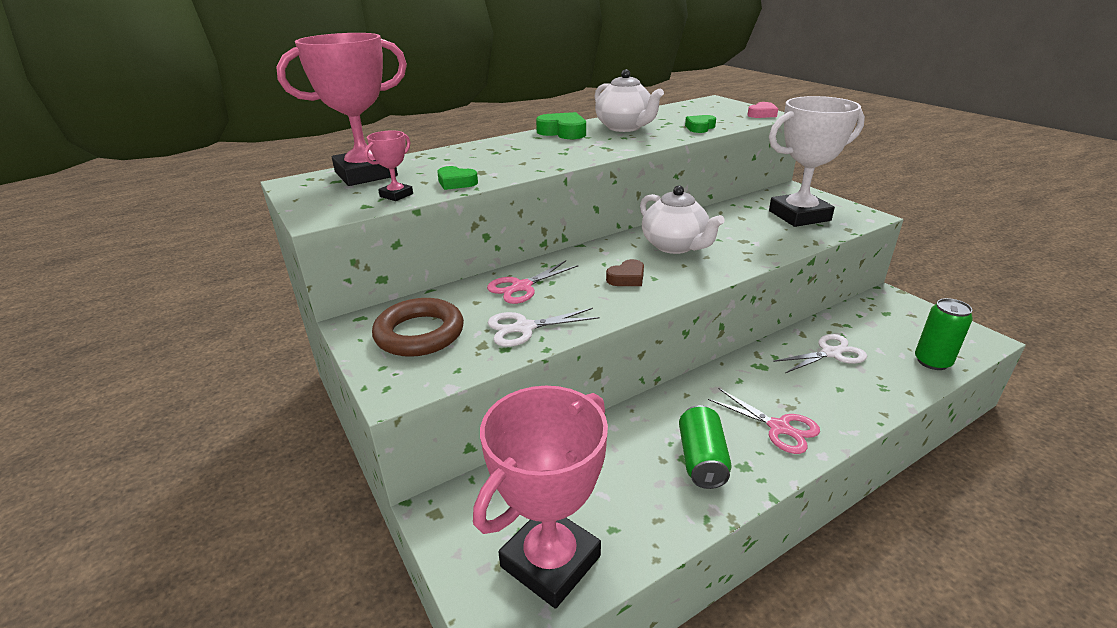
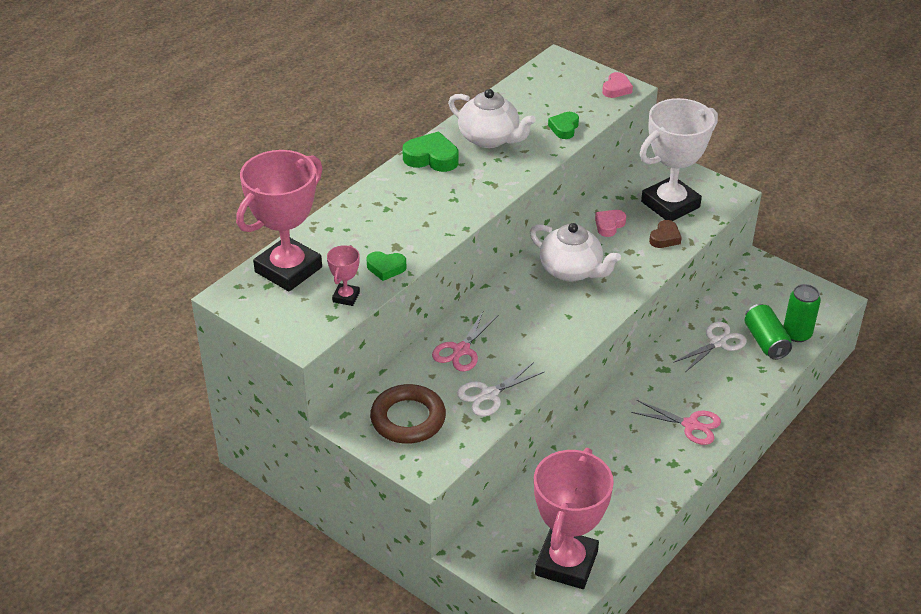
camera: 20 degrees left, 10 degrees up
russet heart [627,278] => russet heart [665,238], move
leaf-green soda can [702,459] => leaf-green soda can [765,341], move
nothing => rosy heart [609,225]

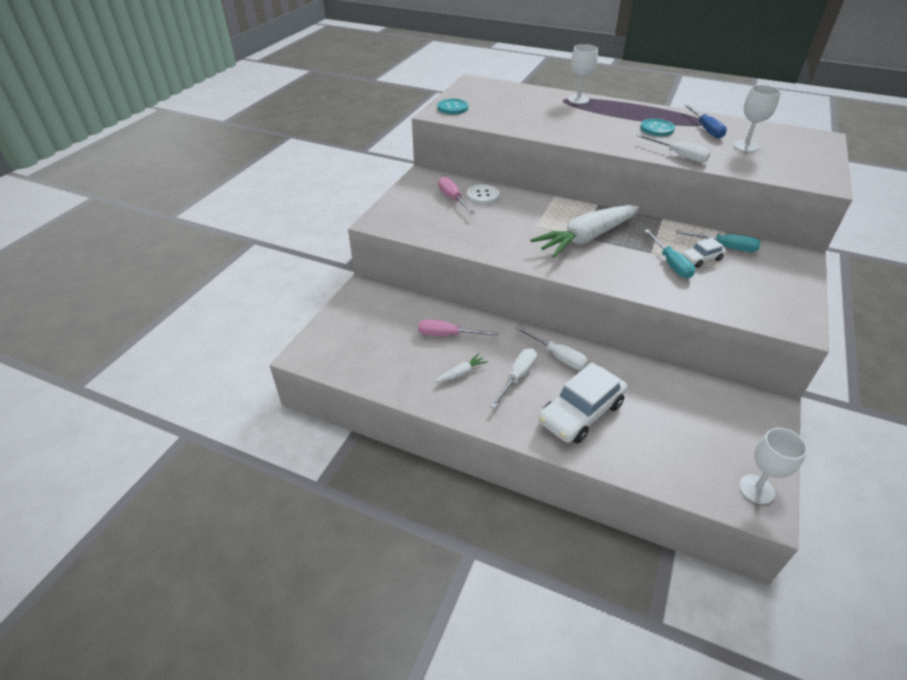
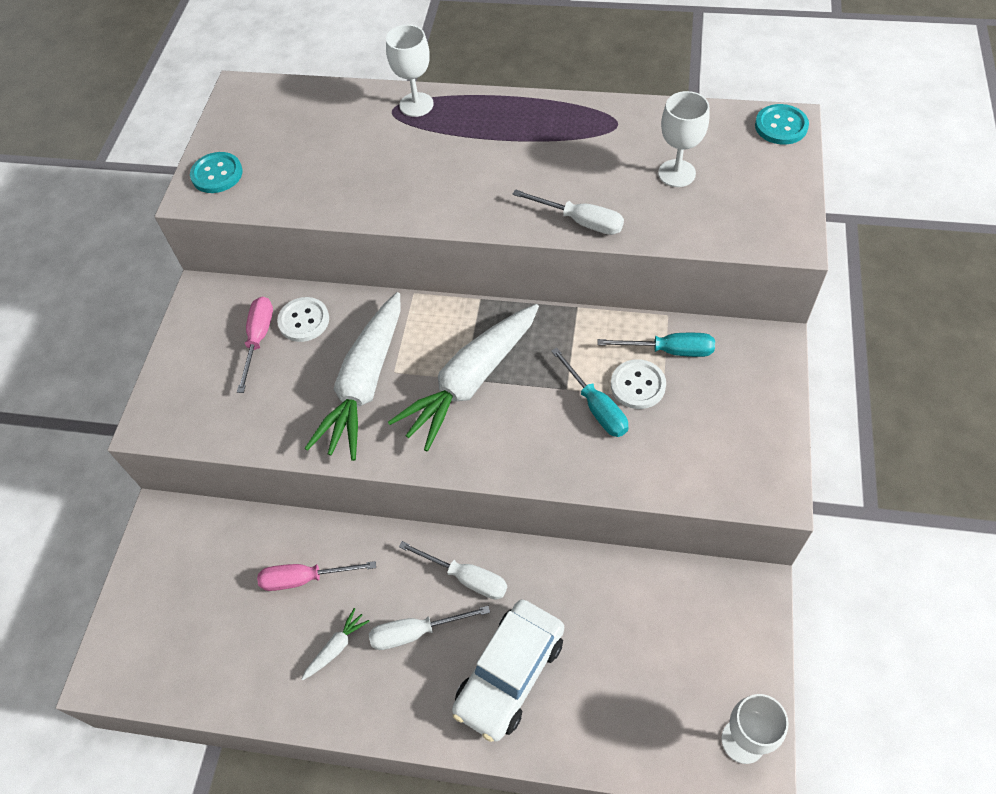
camera: 10 degrees left, 15 degrees up
blue flat screwdriver [706,129] => nothing
turquoise sewing button [657,129] => turquoise sewing button [781,126], move
rosy flat screwdriver [453,199] => rosy flat screwdriver [258,339], 45 degrees clockwise
pure white automobile [701,259] => pure white sewing button [638,385]
pure white flat screwdriver [517,377] => pure white flat screwdriver [416,632], 120 degrees counterclockwise
nothing => pure white root vegetable [365,384]

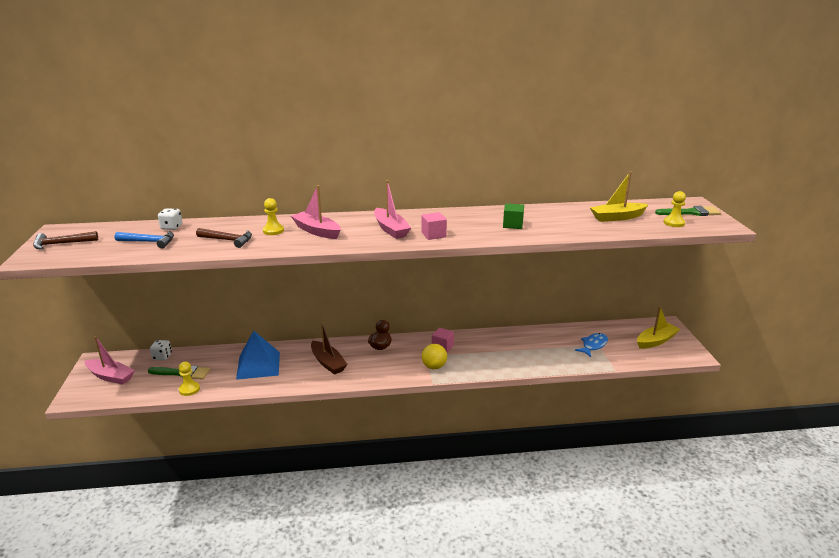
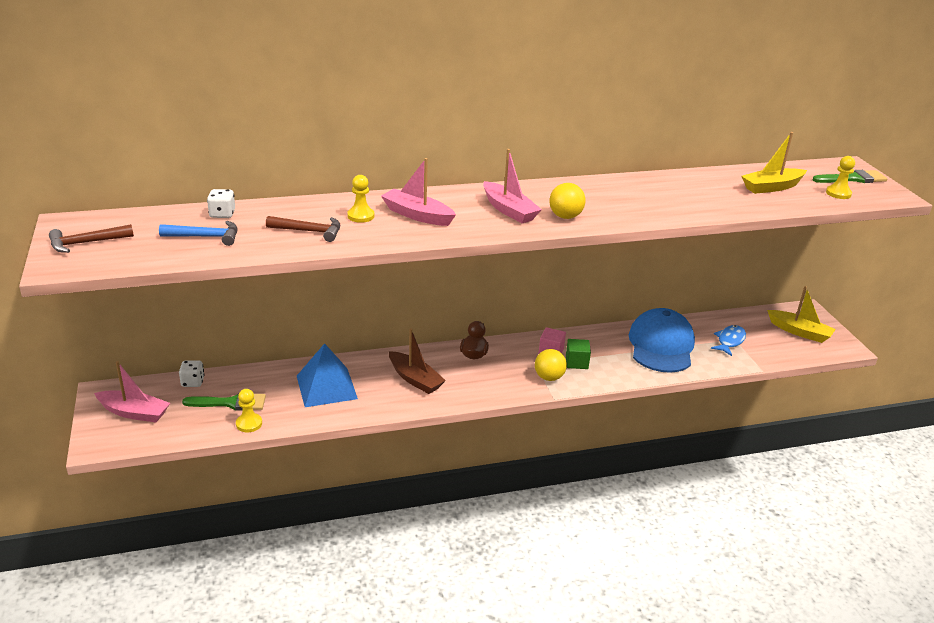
camera: 10 degrees left, 5 degrees up
leaf-green cube [512,225] => leaf-green cube [576,362], move
rosy cube [433,235] => golden ball [565,217]
golden boat [656,341] => golden boat [799,332], 75 degrees clockwise
nothing => blue baseball cap [661,345]

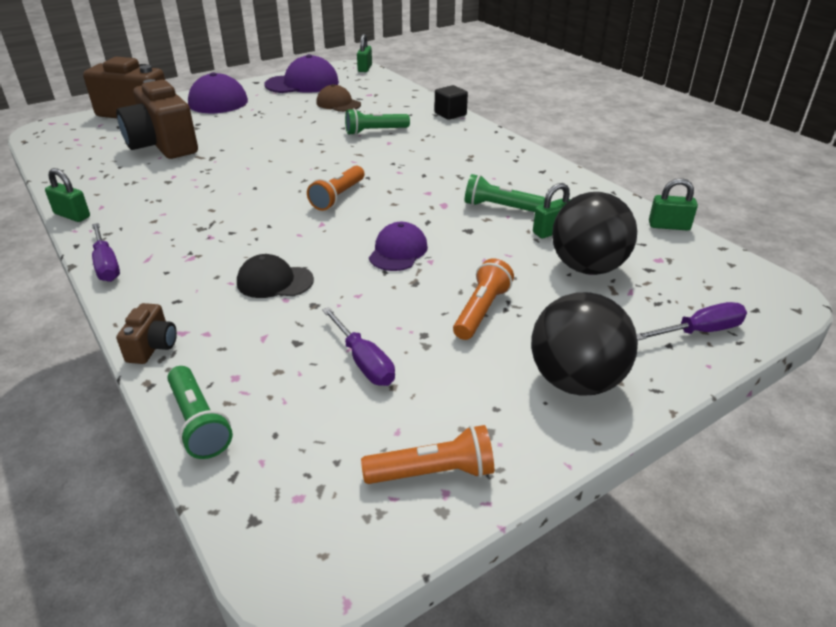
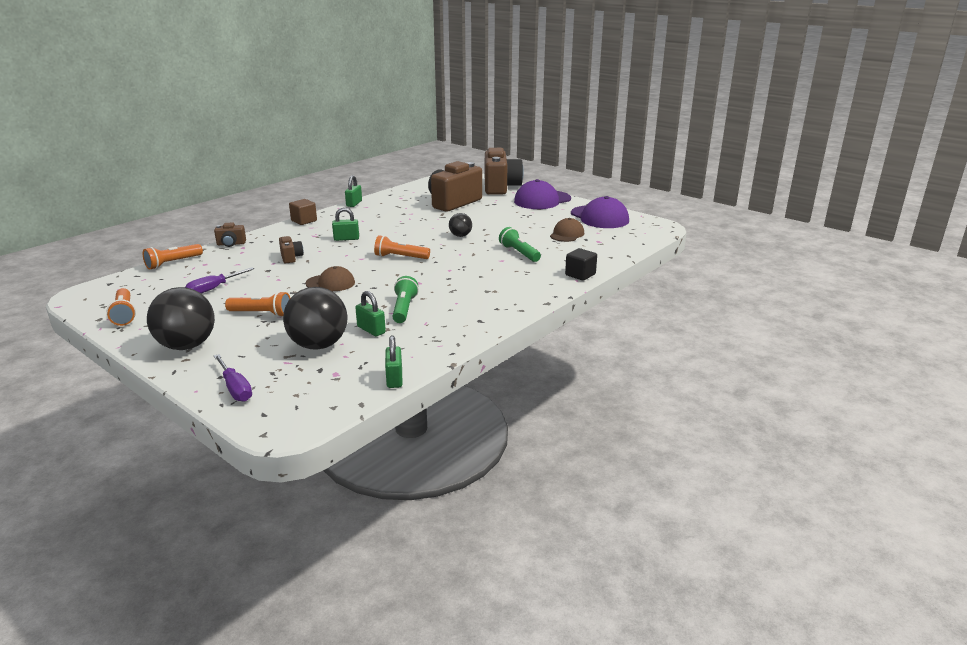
camera: 75 degrees right, 10 degrees down
leaf-green padlock [365,68] => leaf-green padlock [346,239], move
royal purple baseball cap [398,251] => russet baseball cap [330,283]
royal purple flat screwdriver [106,265] => russet cube [304,221]
ebony baseball cap [274,281] => russet photo camera [291,257]
leaf-green flashlight [199,423] => orange-coloured flashlight [173,263]
nothing => ebony ball [460,236]

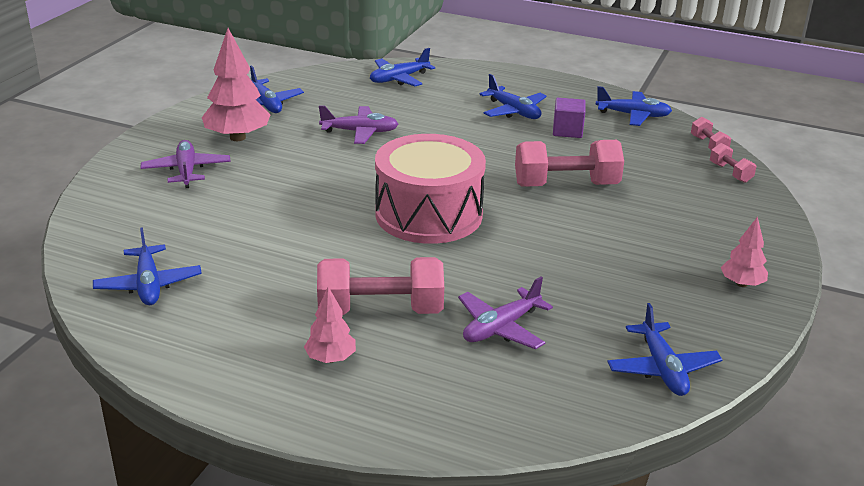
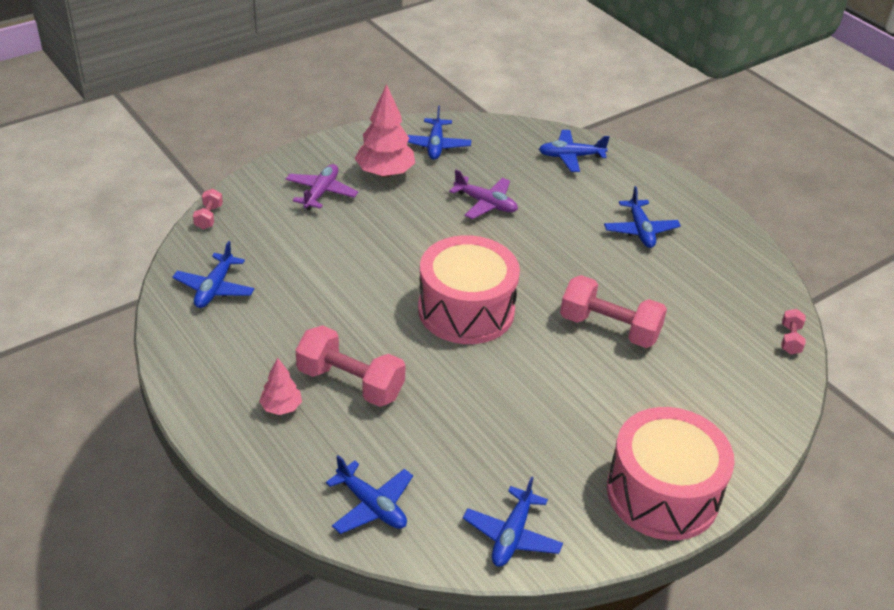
camera: 30 degrees right, 10 degrees up
blue plane [633,115] => blue plane [371,505], move
royal purple cube [567,131] => nothing
rosy hand weight [730,173] => rosy hand weight [208,217], move
rosy tree [742,284] => rosy toy drum [662,493]
royal purple plane [501,327] => nothing

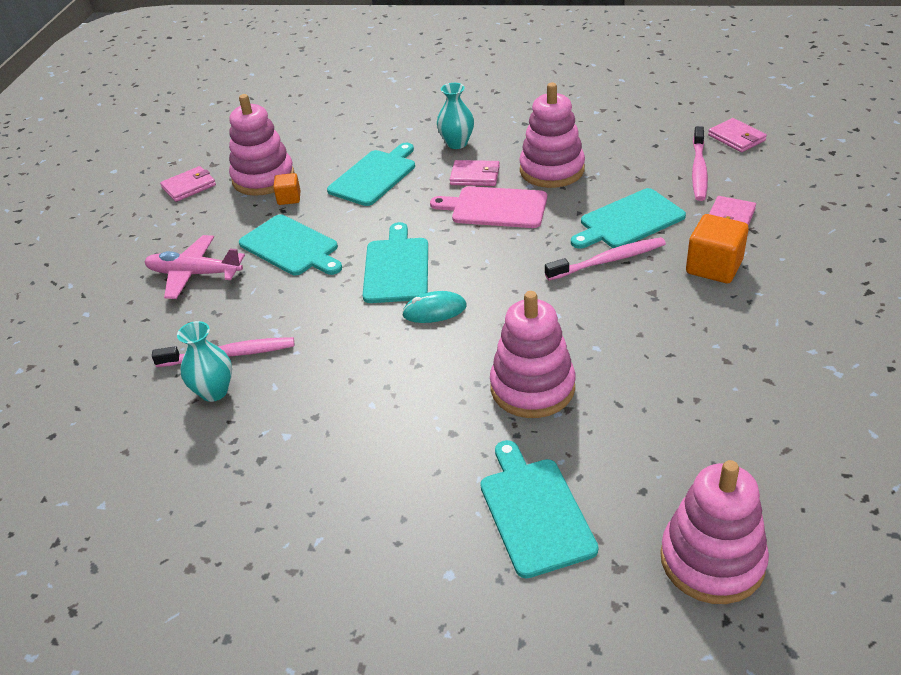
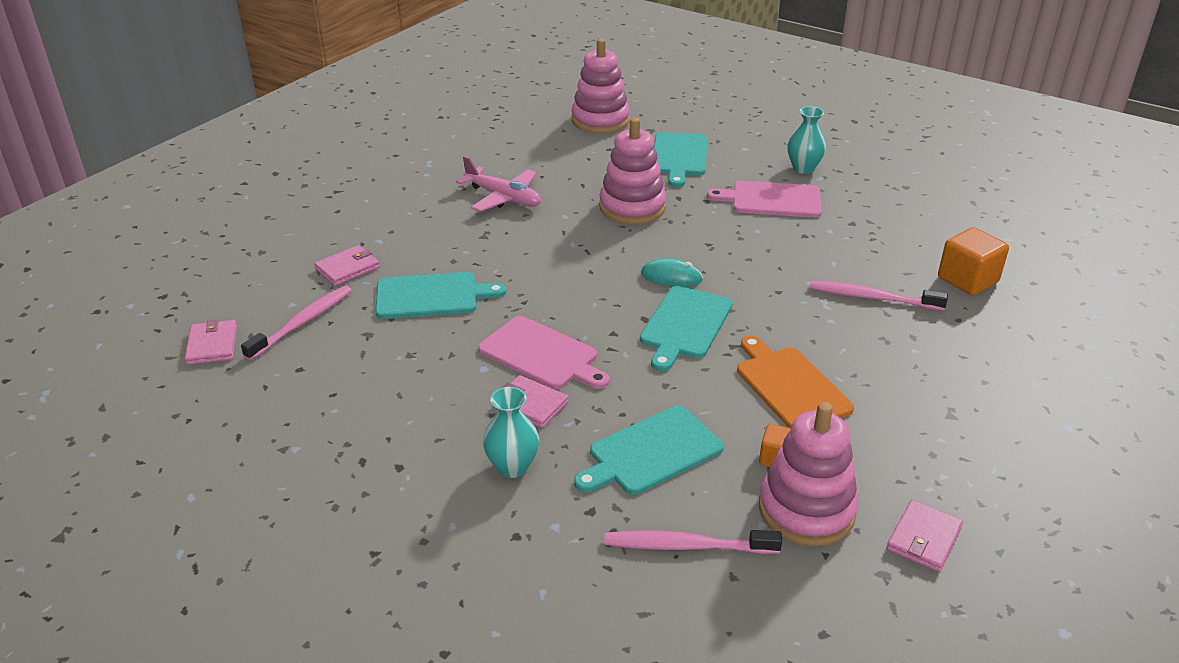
camera: 160 degrees left, 5 degrees down
rosy stacking toy [552,170] => nothing
rosy card wallet [189,186] => rosy card wallet [923,539], 45 degrees counterclockwise
turquoise bread board [291,247] => orange-coloured bread board [790,386]
orange-coloured cube [714,267] => orange-coloured cube [967,280], move
rosy plane [194,274] => rosy plane [503,198], move
rosy tooth brush [608,260] => rosy tooth brush [686,546], move
turquoise flower vase [214,391] => turquoise flower vase [803,168], move
nothing => rosy bread board [772,200]

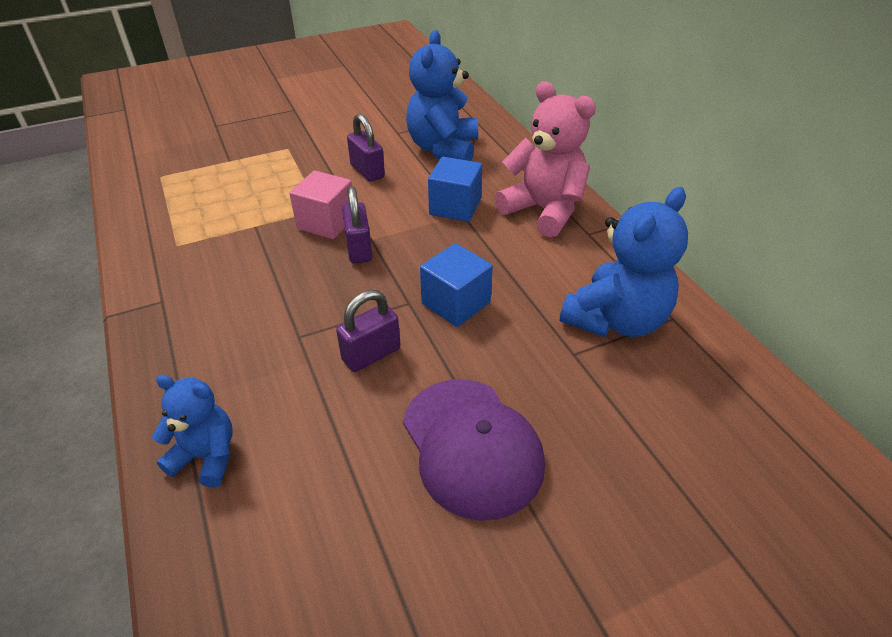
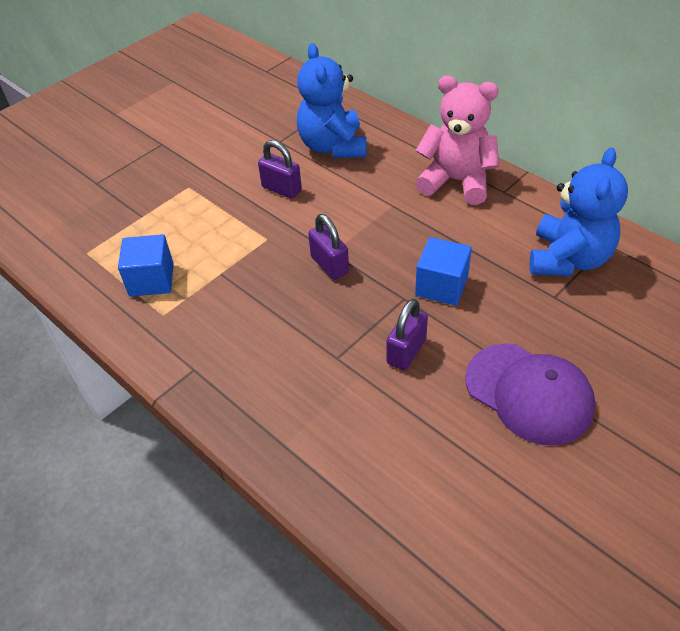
camera: 20 degrees left, 5 degrees up
blue cube [455,207] => blue cube [151,280], move
rosy cube [326,222] => nothing
blue teddy bear [206,456] => nothing

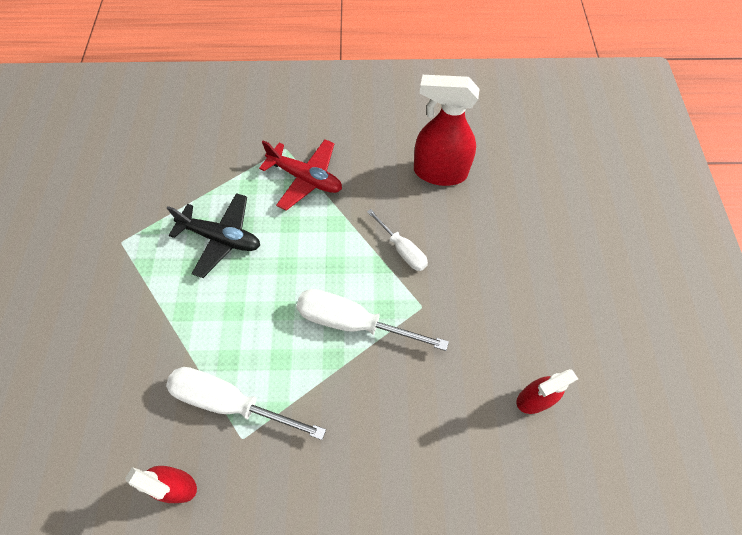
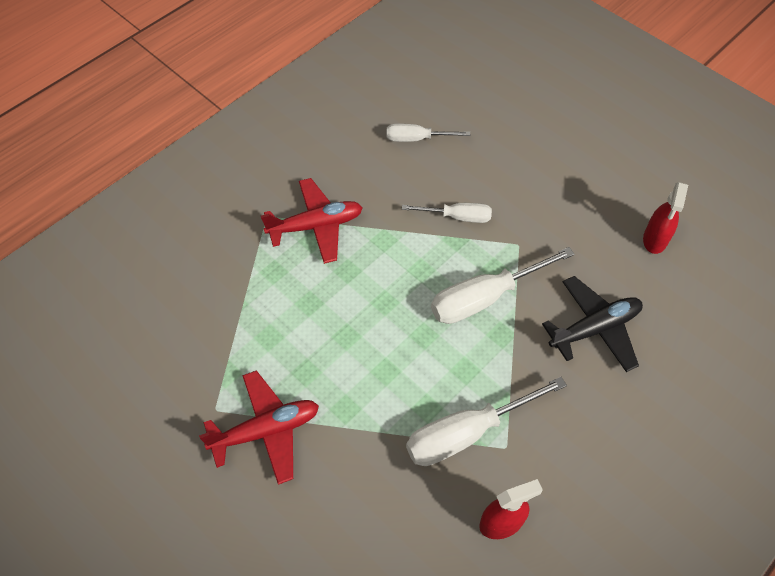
camera: 45 degrees left, 5 degrees down
crimson spray bottle [439,172] => pure white flat screwdriver [416,139]
ebony plane [221,238] => ebony plane [594,329], move
nothing => crimson plane [266,430]

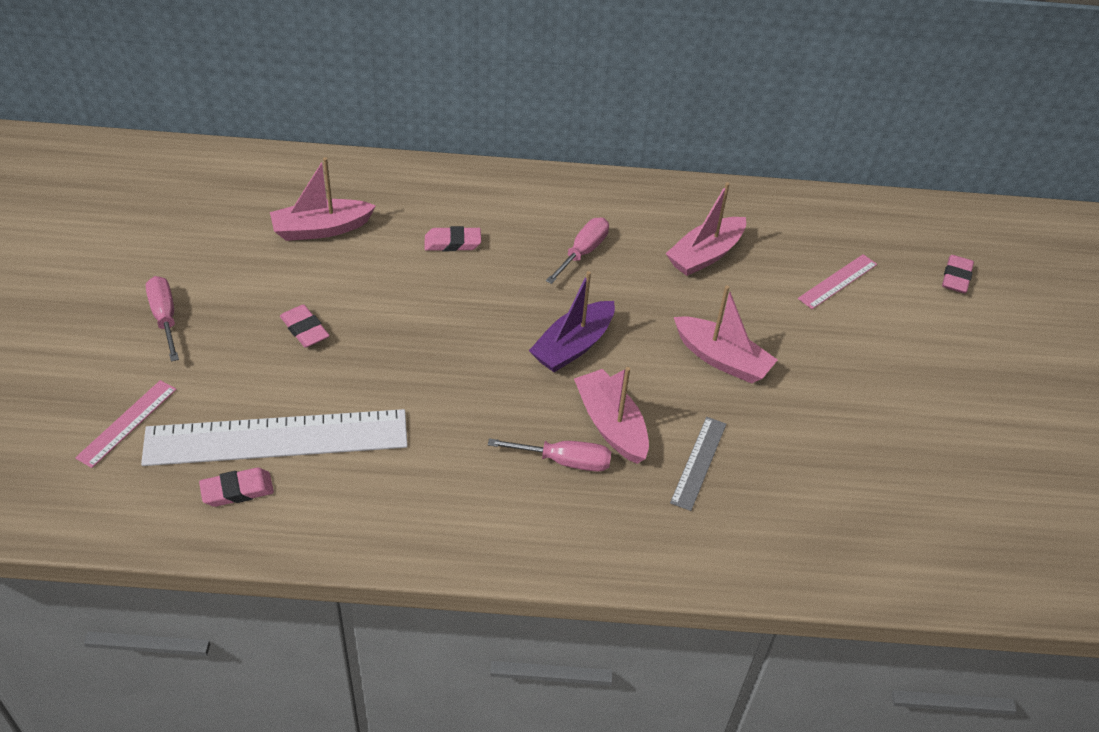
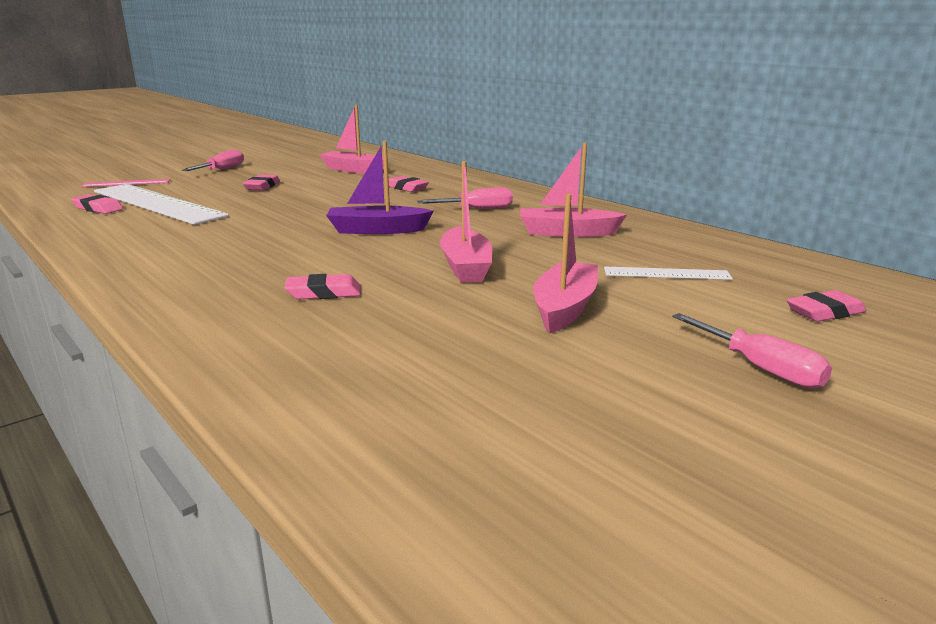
camera: 50 degrees right, 25 degrees down
rosy measuring stick [838,281] => pure white measuring stick [666,273]
rosy boat [611,425] => rosy boat [564,308], move
ash-grey measuring stick [698,462] => rosy eraser [324,293]
rosy flat screwdriver [564,461] => rosy flat screwdriver [760,368], move

